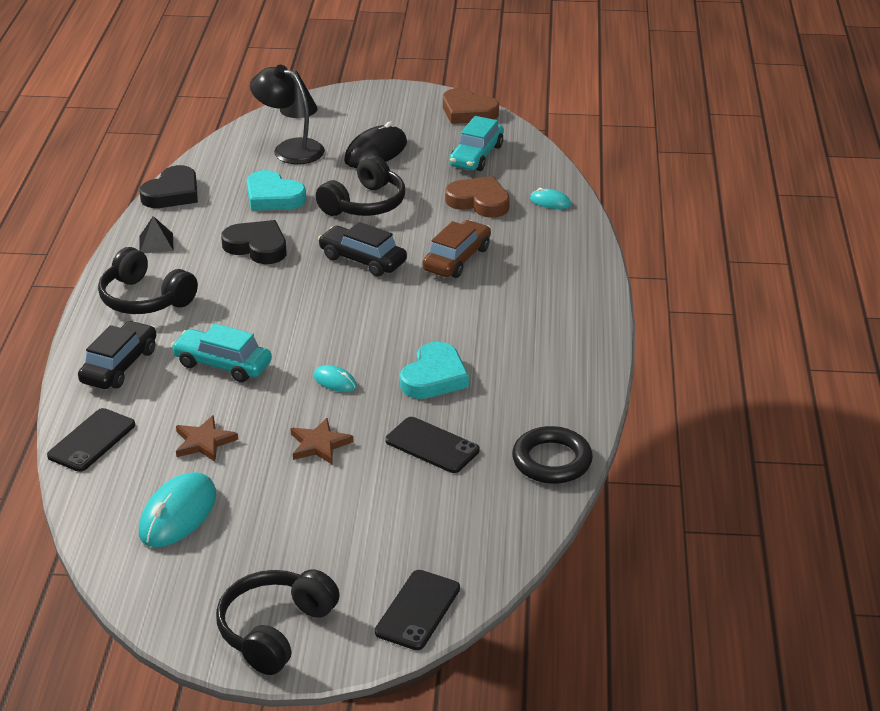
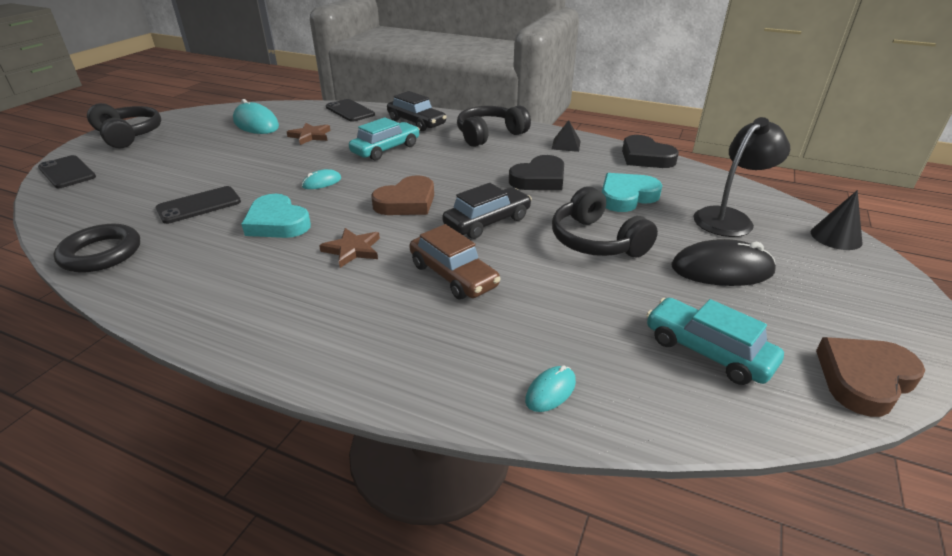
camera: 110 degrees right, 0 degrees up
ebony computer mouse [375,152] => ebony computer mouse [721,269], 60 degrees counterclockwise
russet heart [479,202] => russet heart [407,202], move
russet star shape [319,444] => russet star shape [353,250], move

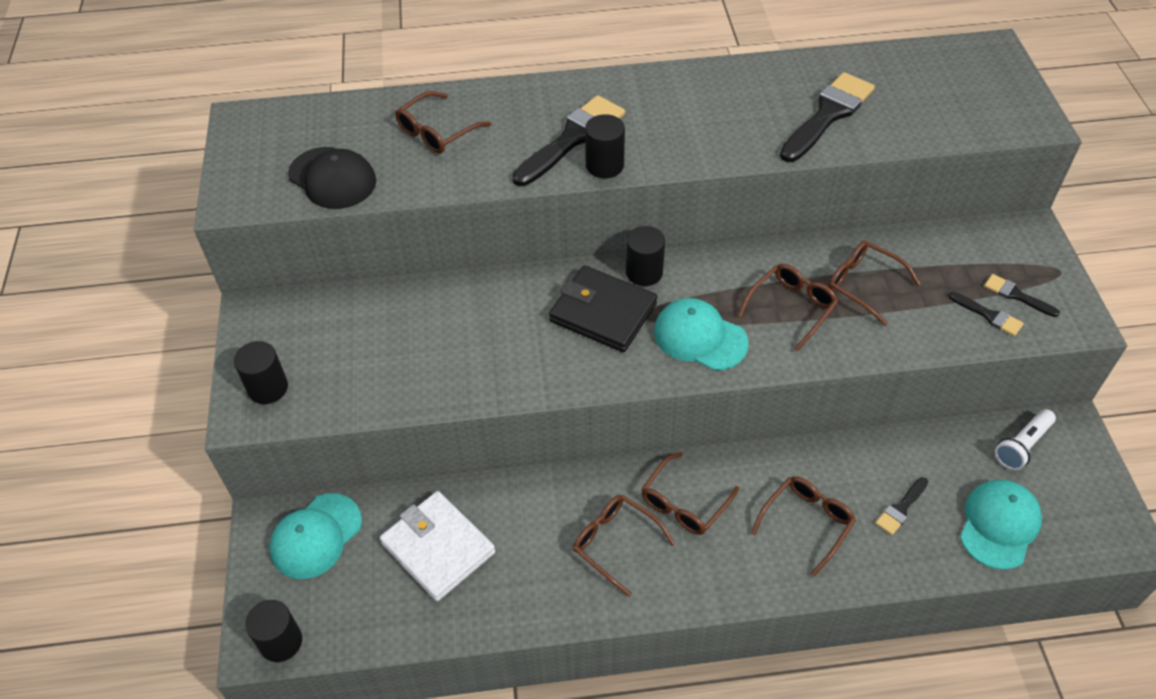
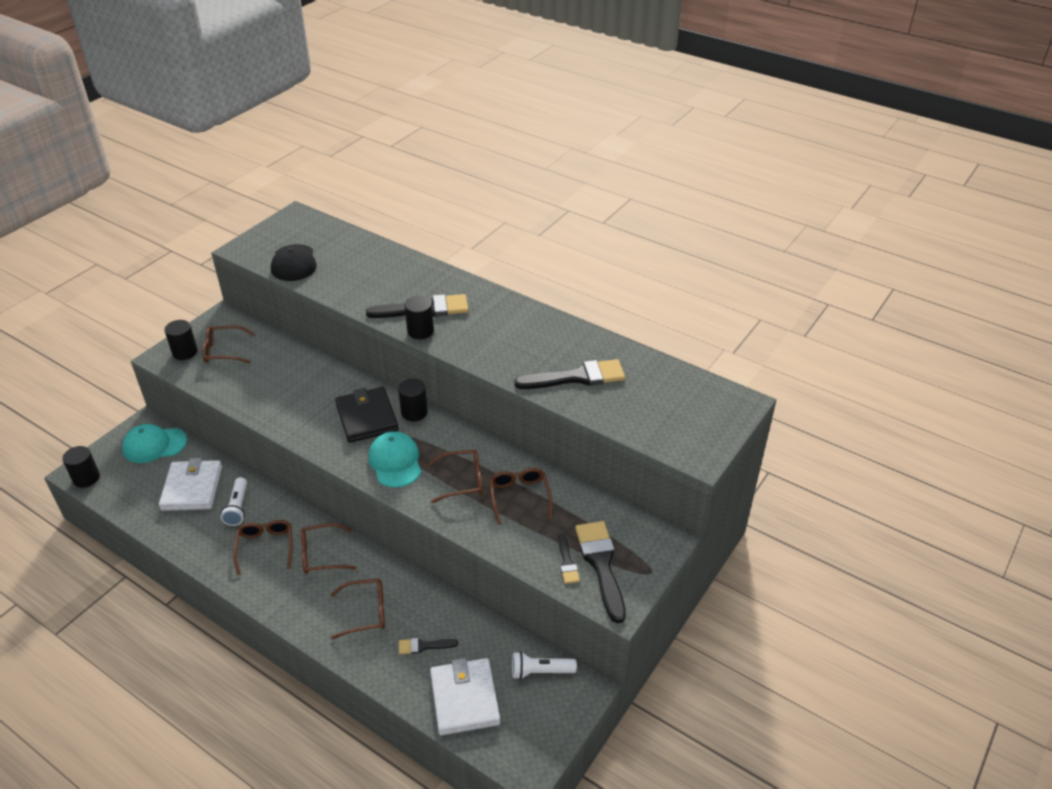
camera: 40 degrees right, 10 degrees down
russet glasses [437,132] => russet glasses [224,351], move
ebony brush [1016,295] => ebony brush [601,565], x1.99
turquoise baseball cap [999,525] => pure white card wallet [464,699]
nothing => pure white flashlight [237,508]

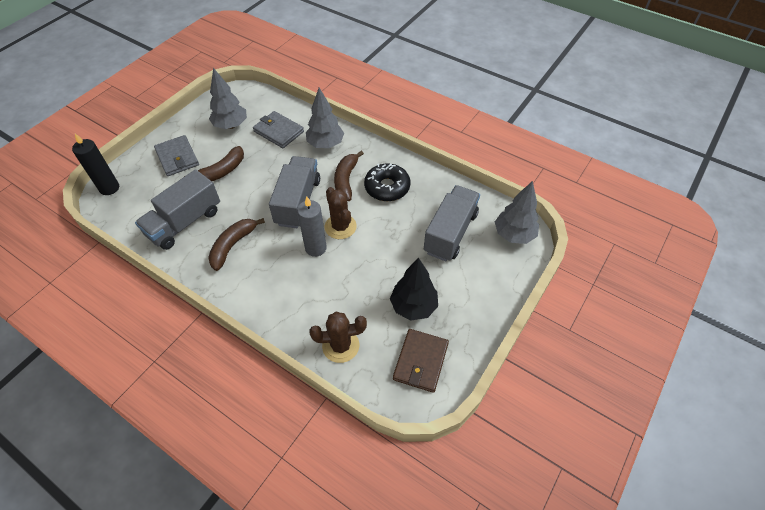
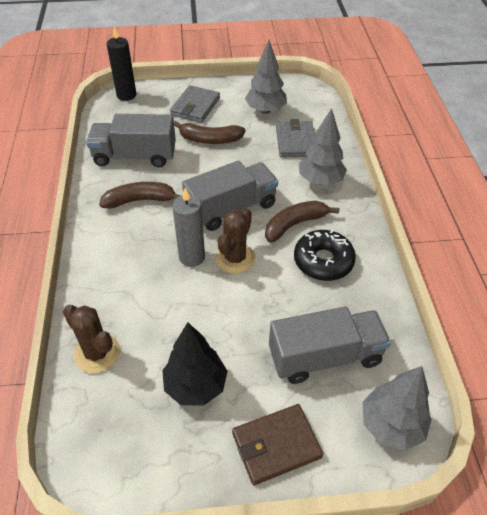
camera: 50 degrees right, 5 degrees down
russet card wallet [420,361] => russet card wallet [276,445], move

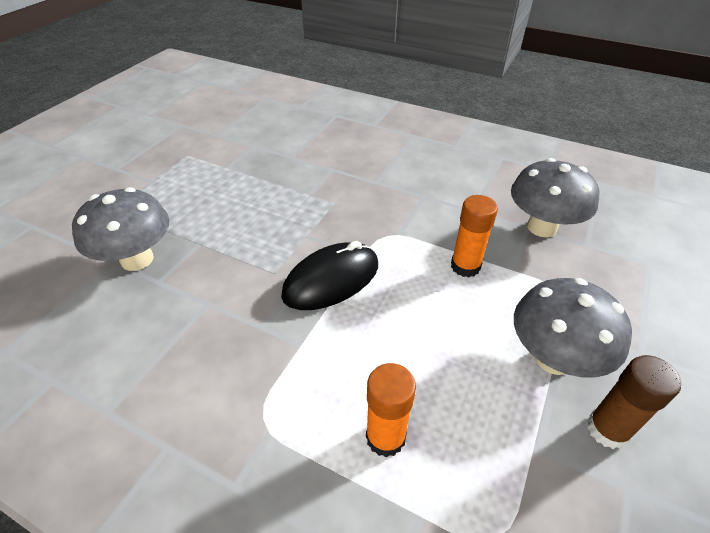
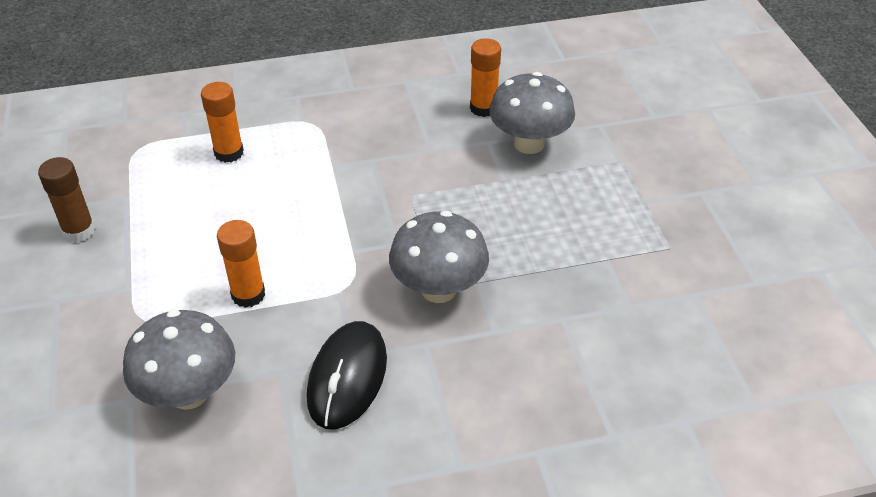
camera: 140 degrees right, 0 degrees up
ebony computer mouse [331,280] => ebony computer mouse [347,378], move
ash-grey toadstool [553,358] => ash-grey toadstool [438,289], move
nothing => orange-coloured glue stick [483,108]

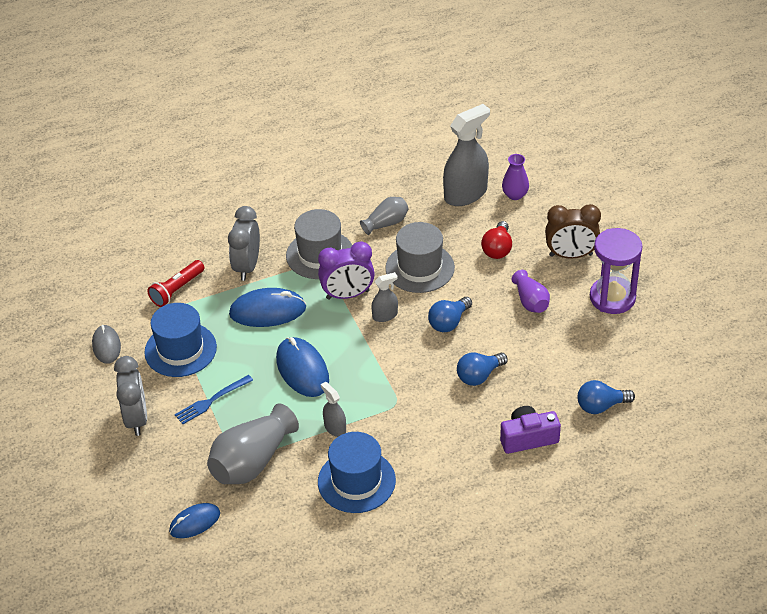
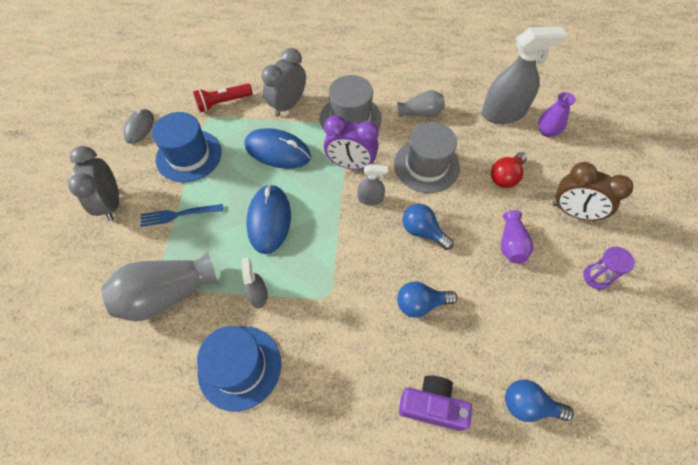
camera: 25 degrees right, 15 degrees up
royal purple hourglass [612,297] => royal purple hourglass [596,277], x0.54
blue lightbulb [449,322] => blue lightbulb [423,231], 60 degrees clockwise
ash-grey alarm clock [136,419] => ash-grey alarm clock [111,203], 150 degrees clockwise
blue computer mouse [195,522] => nothing

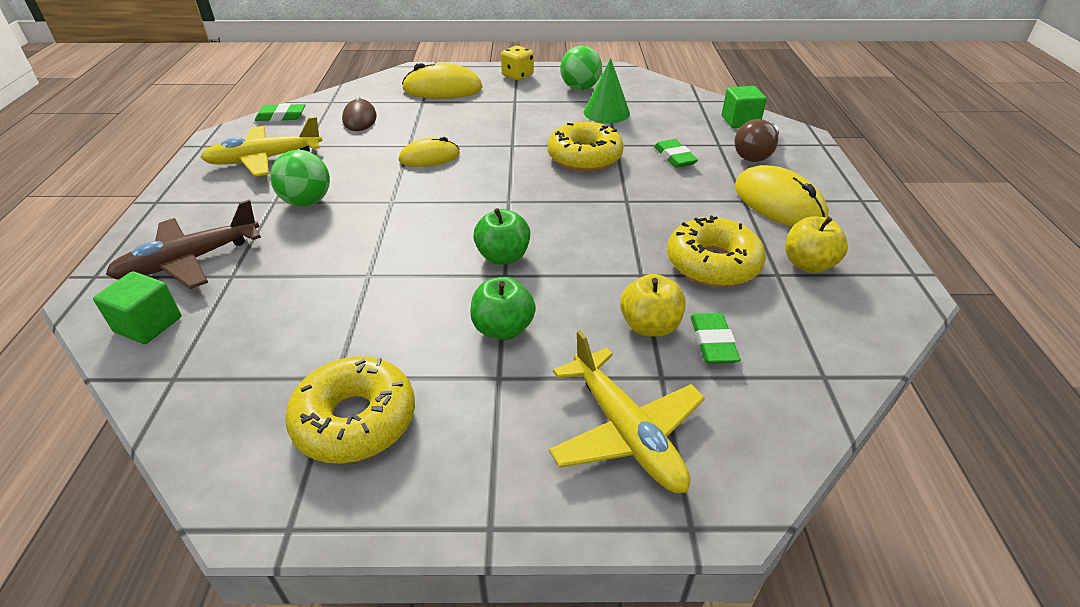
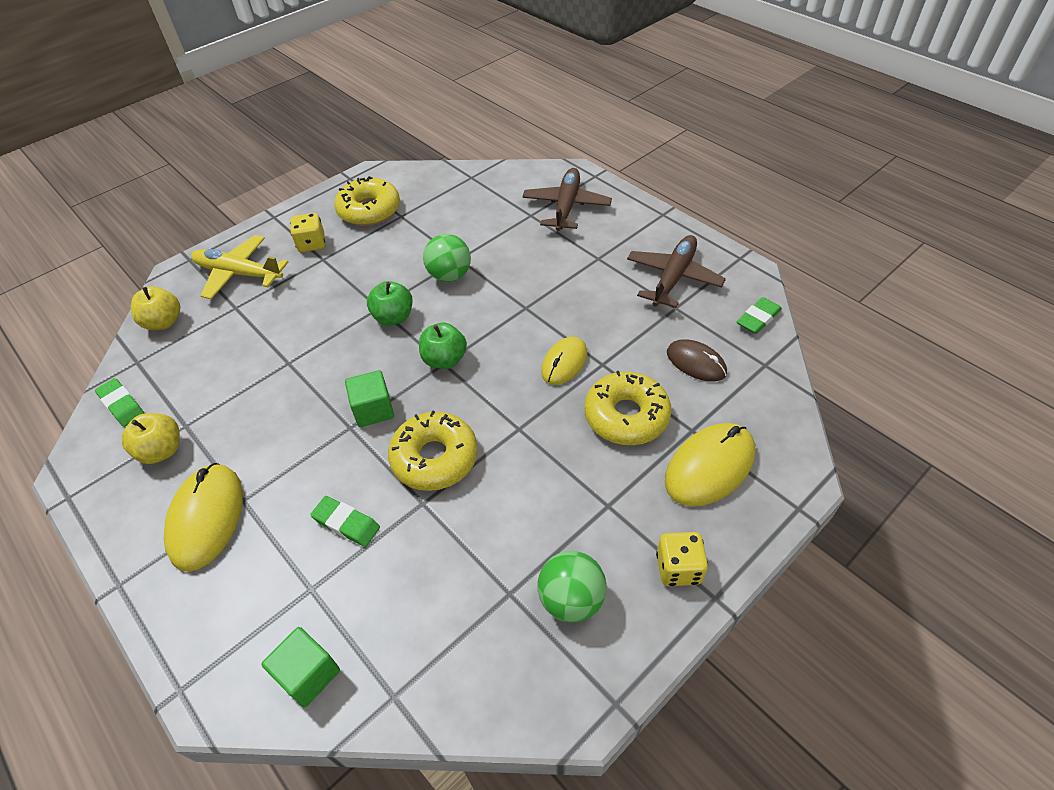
camera: 140 degrees right, 10 degrees up
leaf-green solid cone [606,112] => nothing
golden plane [265,159] => russet plane [673,278]
russet lightbulb [756,154] => nothing
leaf-green ball [307,202] => leaf-green ball [450,276], move
golden computer mouse [779,203] => golden computer mouse [206,518], 75 degrees clockwise
golden donut [712,264] => golden donut [626,416], move
leaf-green cube [148,324] => leaf-green cube [373,410], move
golden toy apple [649,326] => golden toy apple [164,322], move
leaf-green toy apple [503,329] => leaf-green toy apple [445,360], move
leaf-green eraser [712,342] => leaf-green eraser [122,405], move
nothing => golden game die [312,244]

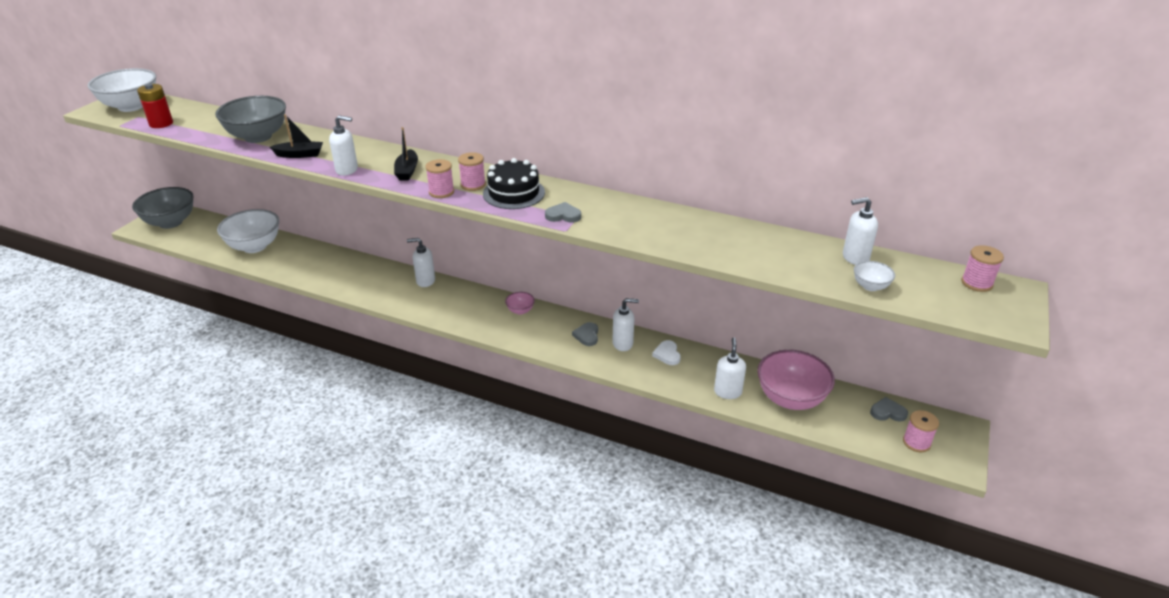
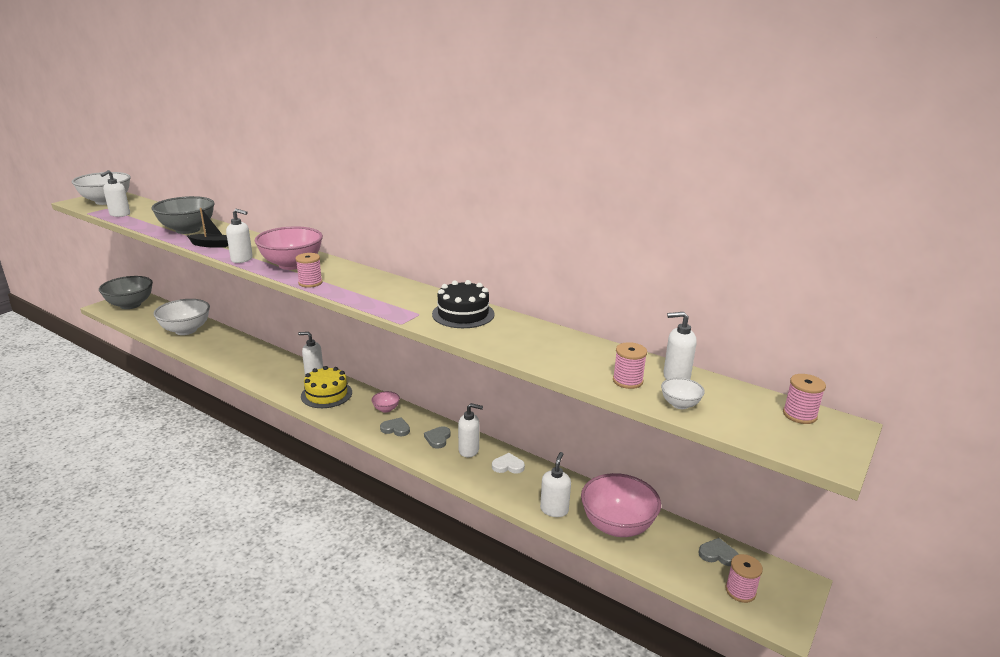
camera: 10 degrees right, 10 degrees down
crimson battery [161,123] => pure white pump bottle [119,214]
ebony boat [407,171] => rosy bowl [292,265]
rosy spool [473,185] => rosy spool [627,381], move
ebony cake [514,193] => ebony cake [463,314], move
ash-grey heart [563,215] => ash-grey heart [396,429], move
pure white heart [667,354] => pure white heart [508,466], 90 degrees clockwise
nothing => golden cake [326,394]

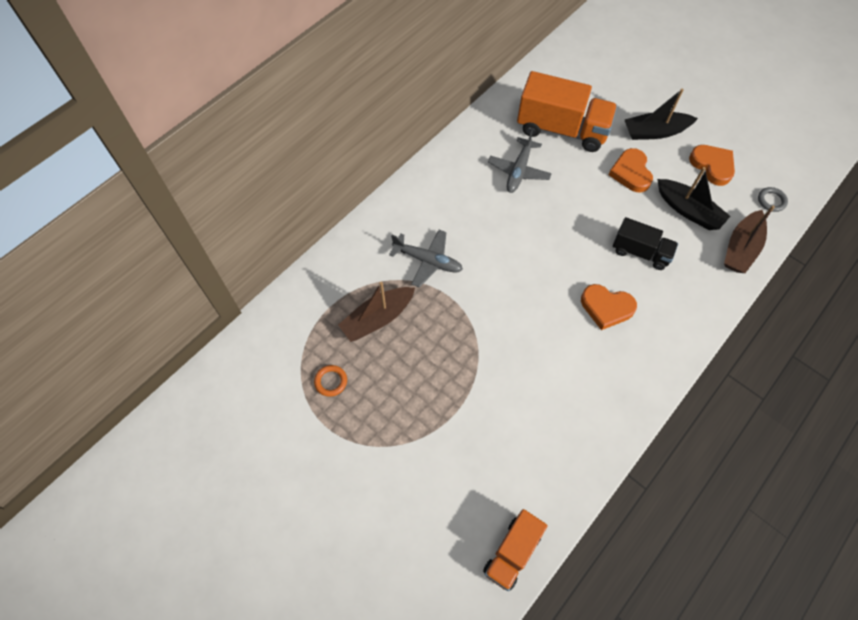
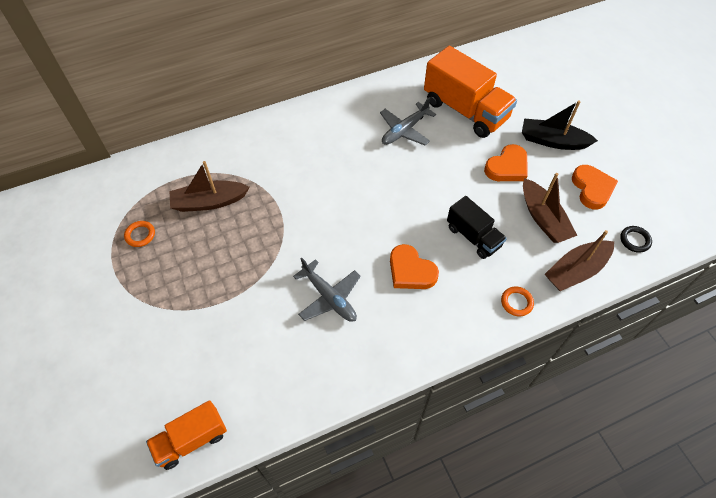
camera: 25 degrees right, 5 degrees down
orange-coloured heart [631,173] => orange-coloured heart [507,167], 150 degrees counterclockwise
ebony boat [688,210] => russet boat [543,218]
ash-grey hoop [771,201] => ebony hoop [634,240]
ash-grey plane [427,261] => ash-grey plane [329,297], move
nothing => orange-coloured hoop [516,302]

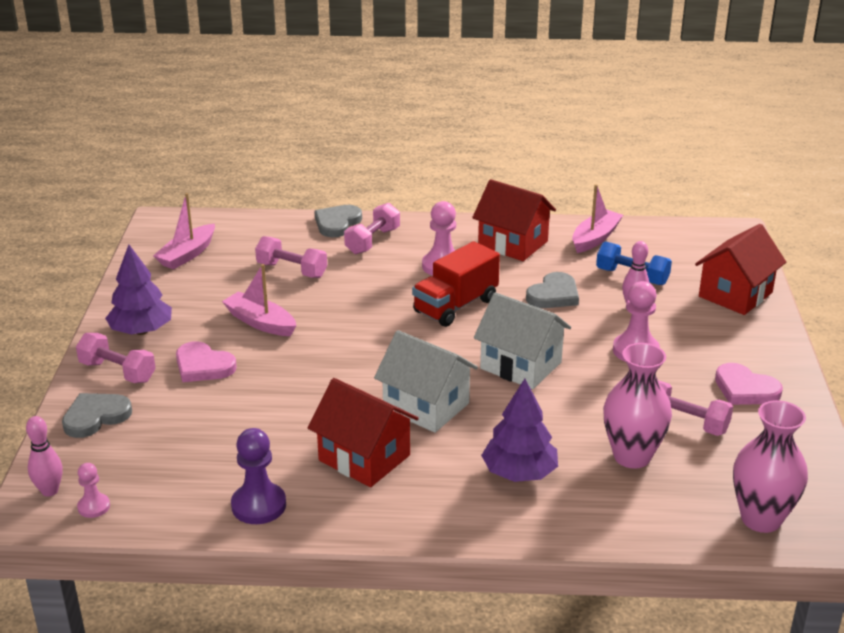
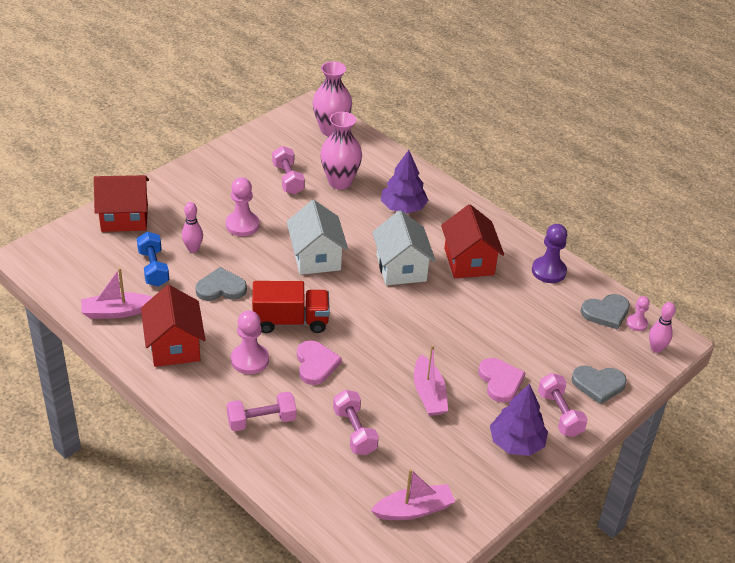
camera: 140 degrees left, 10 degrees up
ash-grey heart [337,223] => ash-grey heart [606,313], move
rosy heart [745,389] => rosy heart [316,364], move

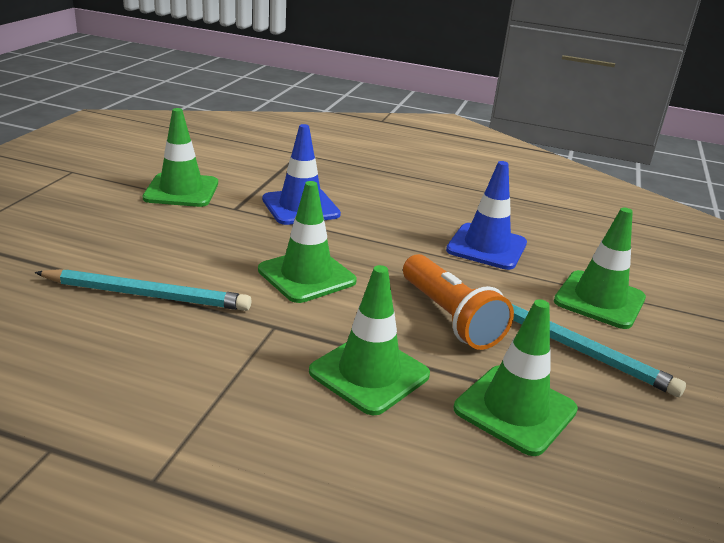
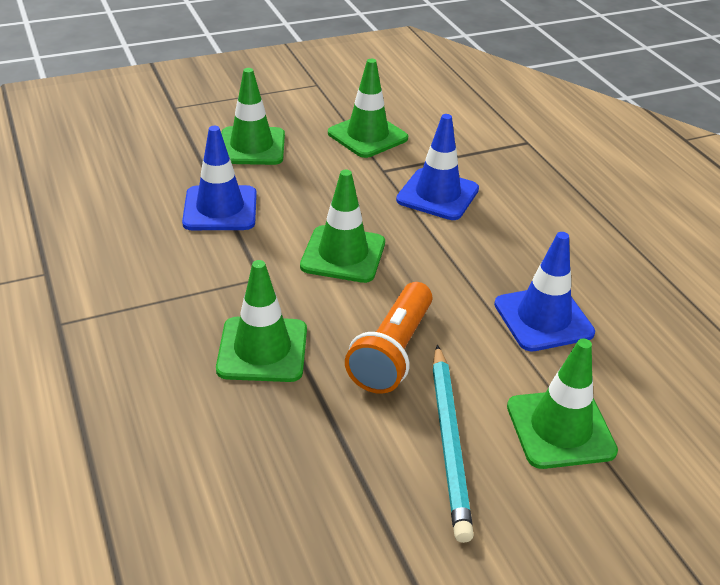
camera: 50 degrees right, 10 degrees up
turquoise wooden pencil [146,295] => blue safety cone [220,209]
leaf-green safety cone [515,409] => leaf-green safety cone [251,146], move

